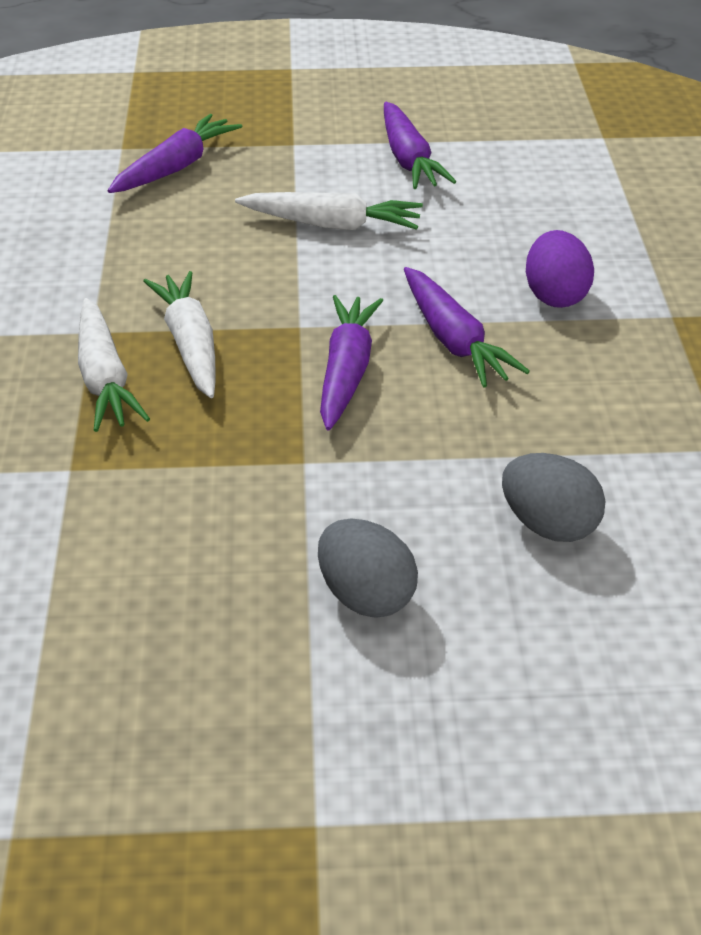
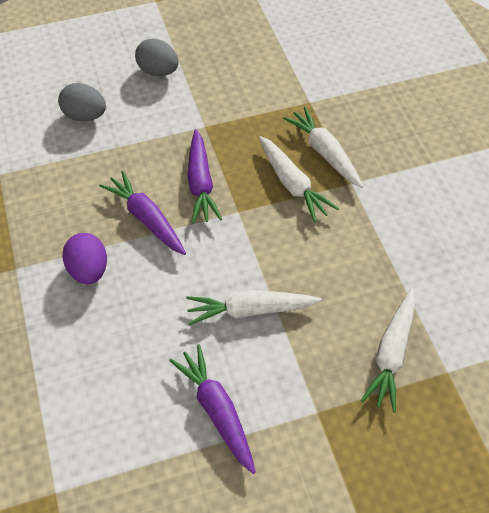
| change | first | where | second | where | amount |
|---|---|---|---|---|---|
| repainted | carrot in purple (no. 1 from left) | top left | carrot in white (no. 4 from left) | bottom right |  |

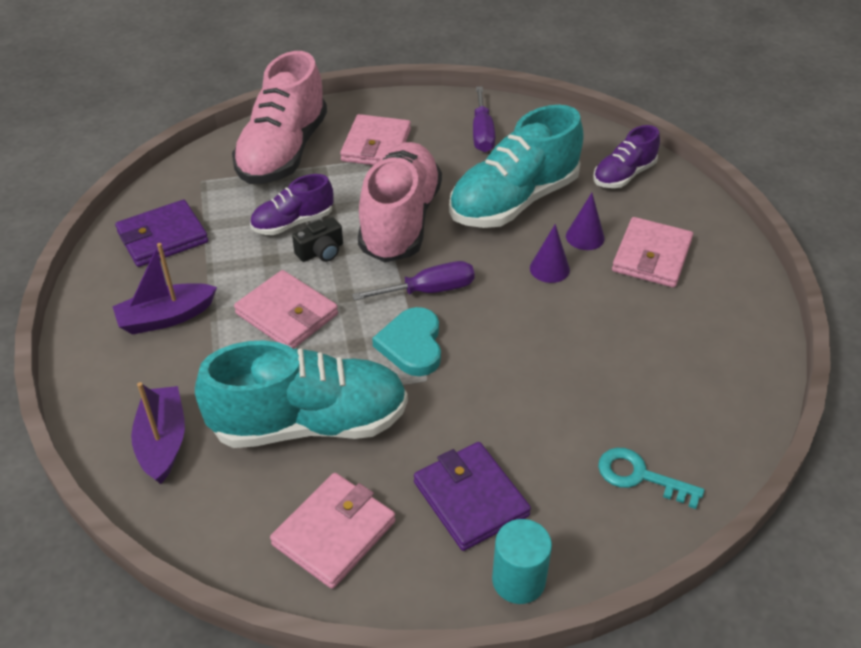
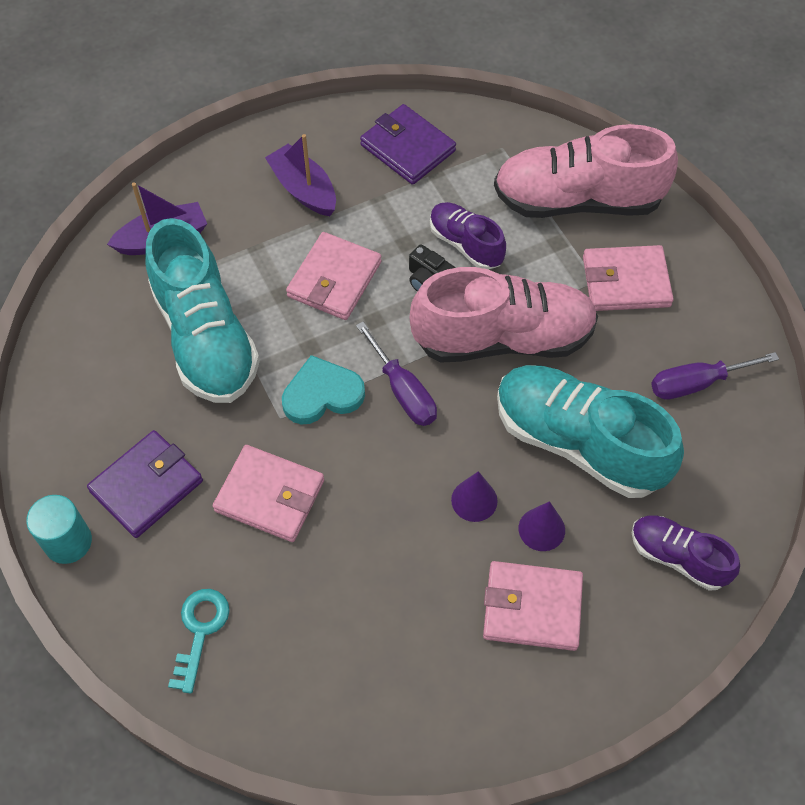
| change | first | where | second | where | amount |
|---|---|---|---|---|---|
| shifted | wallet in pink (no. 2 from left in the first image) | bottom centre | wallet in pink (no. 1 from left) | middle left |  |

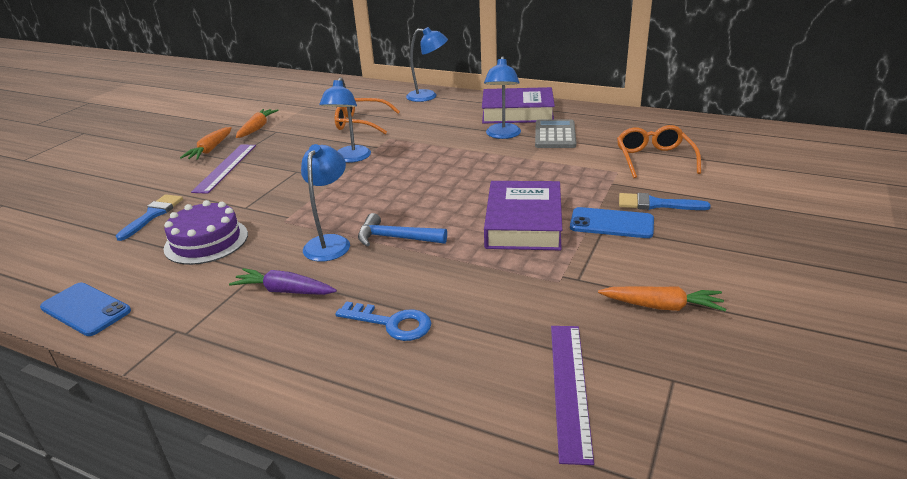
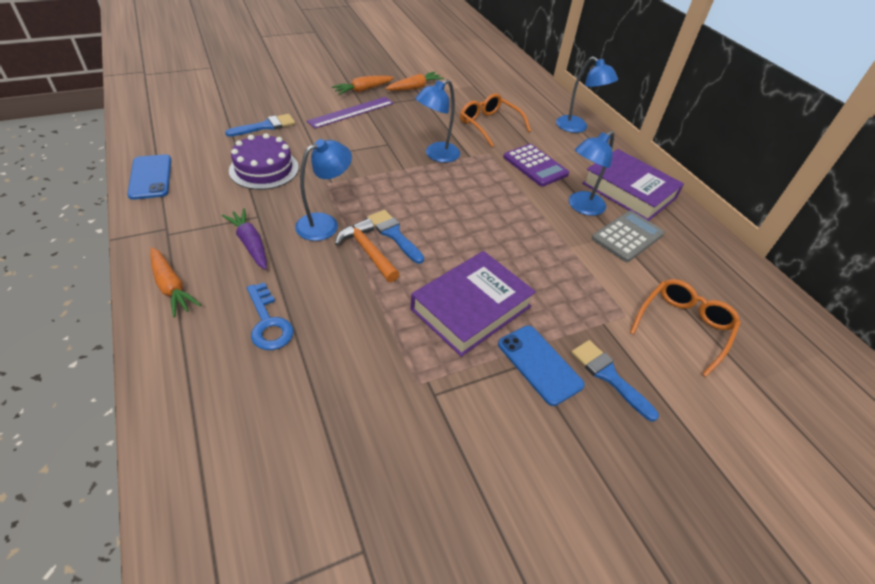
| change | first | where | second | where | amount |
|---|---|---|---|---|---|
| gone | ruler in purple (no. 2 from left) | bottom centre |  |  |  |
| new |  |  | brush in blue (no. 2 from left) | centre |  |
| new |  |  | calculator in purple | top centre |  |
| shifted | carrot in orange (no. 3 from left in the first image) | middle right | carrot in orange (no. 1 from left) | middle left |  |
| repainted | hammer in blue | centre | hammer in orange | centre |  |

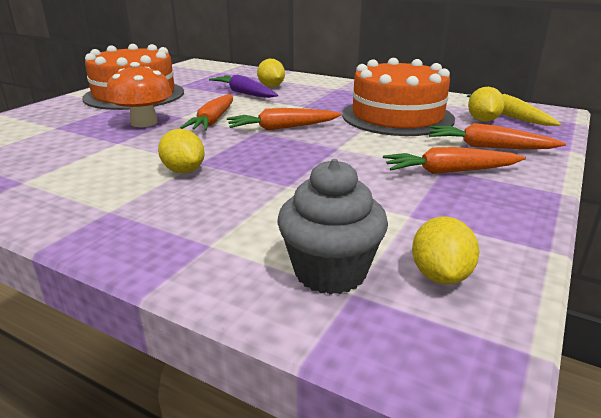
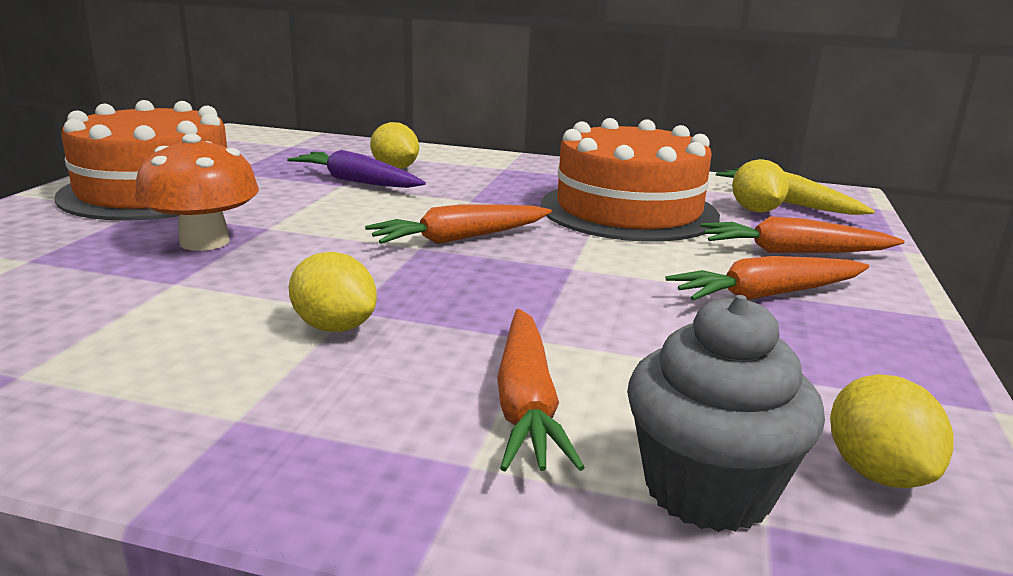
| change | first | where | second | where | amount |
|---|---|---|---|---|---|
| shifted | carrot in orange (no. 1 from left in the first image) | top centre | carrot in orange (no. 2 from left) | bottom centre |  |

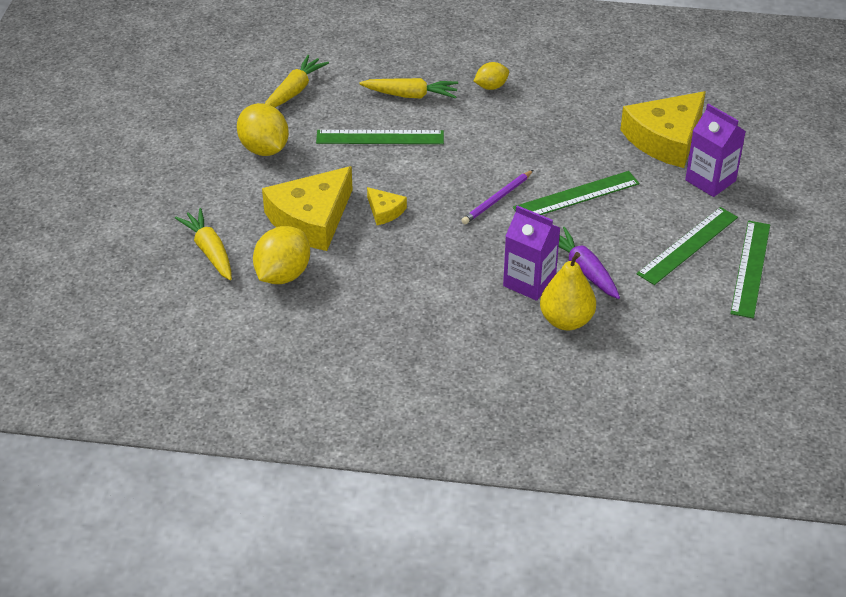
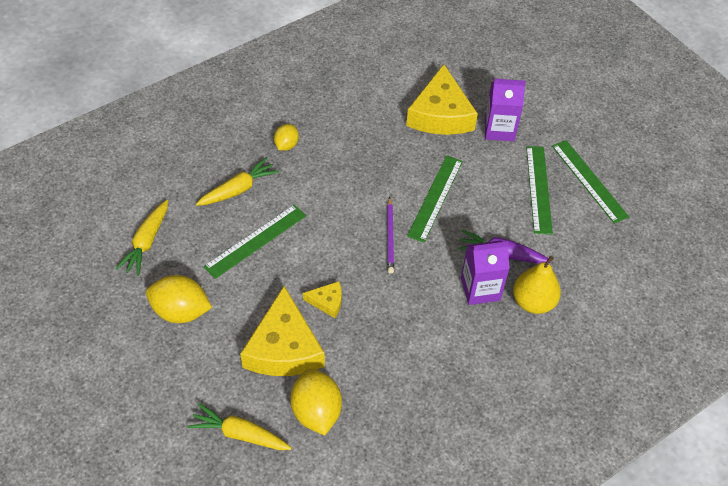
| change | first | where | second | where | amount |
|---|---|---|---|---|---|
| rotated | carrot in yellow (no. 2 from left in the first image) | top centre | carrot in yellow (no. 1 from left) | middle left | 150 degrees counterclockwise |

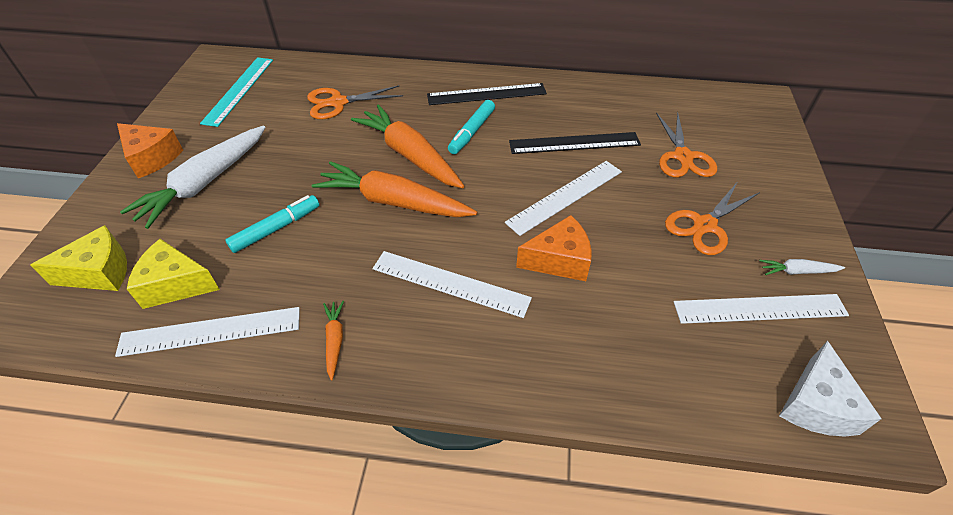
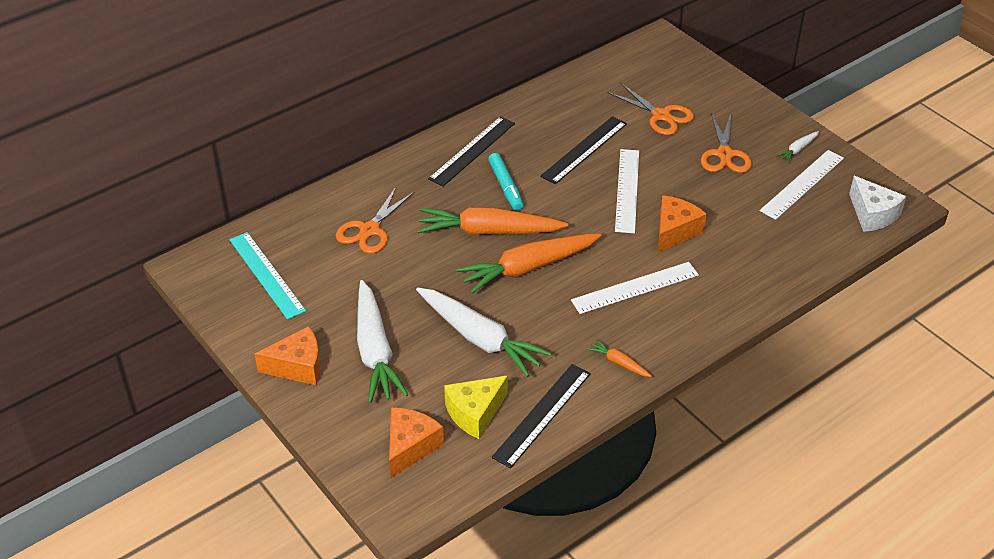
| change | first | where | second | where | amount |
|---|---|---|---|---|---|
| swapped | marker in turquoise (no. 1 from left) | middle left | carrot in white (no. 2 from left) | centre |  |
| repainted | cheese in yellow (no. 1 from left) | middle left | cheese in orange (no. 2 from left) | bottom centre |  |
| repainted | ruler in white (no. 1 from left) | middle left | ruler in black (no. 2 from left) | bottom centre |  |

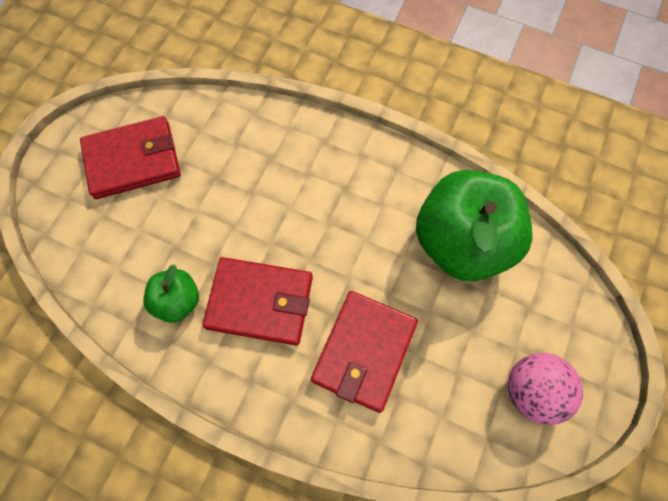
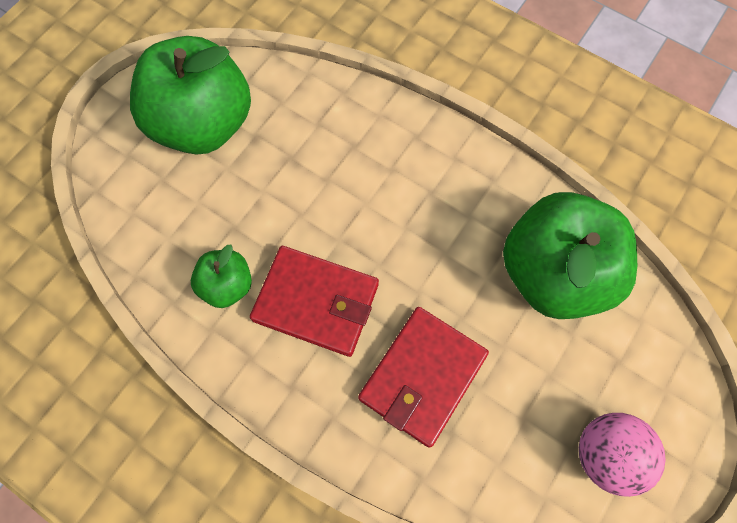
| change | first | where | second | where | amount |
|---|---|---|---|---|---|
| swapped | wallet in red (no. 1 from left) | top left | apple in green (no. 1 from left) | top left |  |

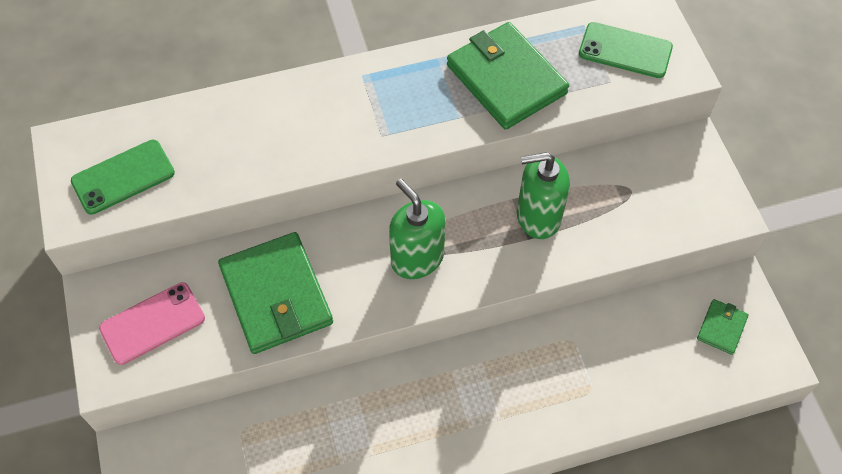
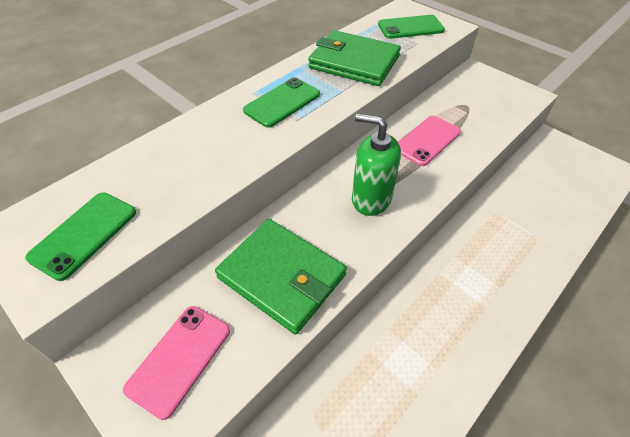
| change | first | where | second | where | amount |
|---|---|---|---|---|---|
| gone | wallet in green (no. 3 from left) | bottom right |  |  |  |
| new |  |  | phone in green (no. 2 from left) | top centre |  |
| swapped | soap dispenser in green (no. 2 from left) | centre | phone in pink (no. 2 from left) | top right |  |

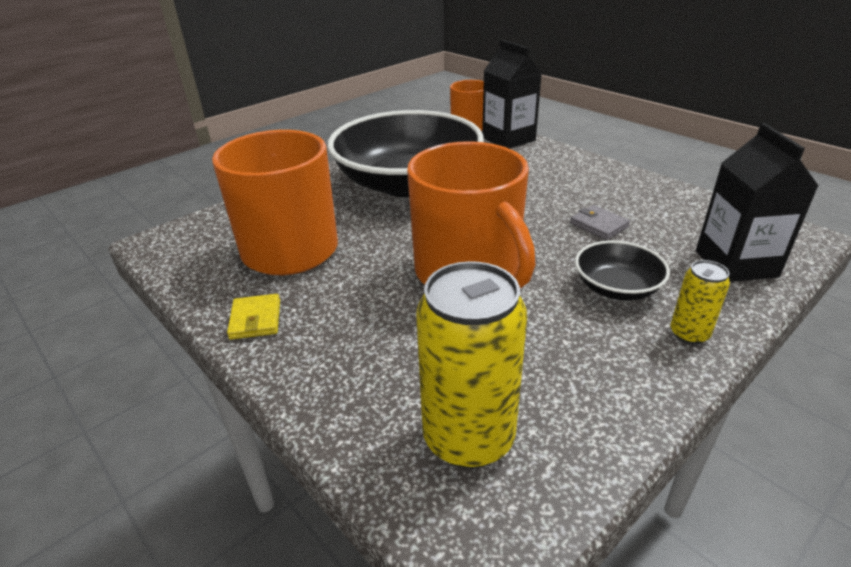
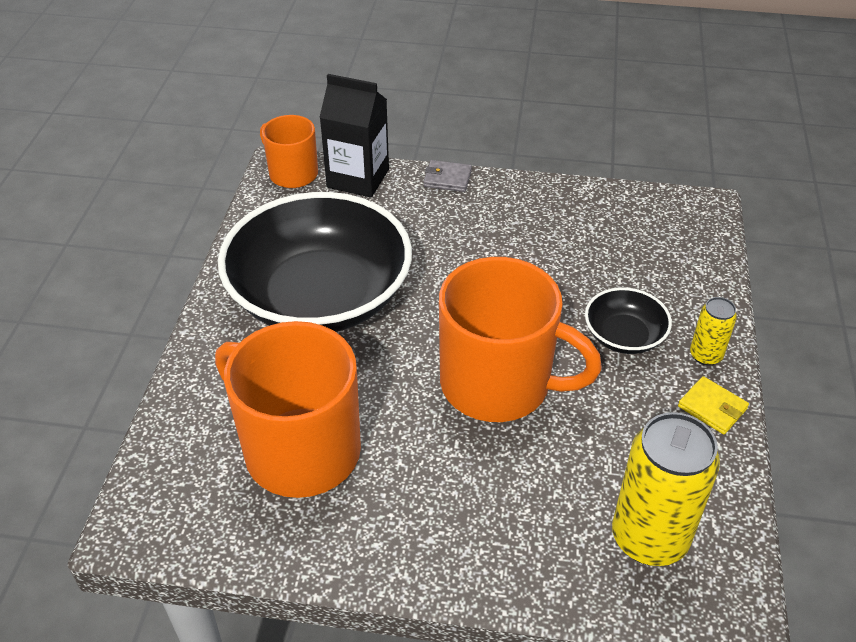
| change | first | where | second | where | amount |
|---|---|---|---|---|---|
| gone | carton in black (no. 2 from left) | middle right |  |  |  |
| shifted | wallet in yellow | middle left |  | middle right |  |
| shifted | wallet in grey | middle right |  | top centre |  |

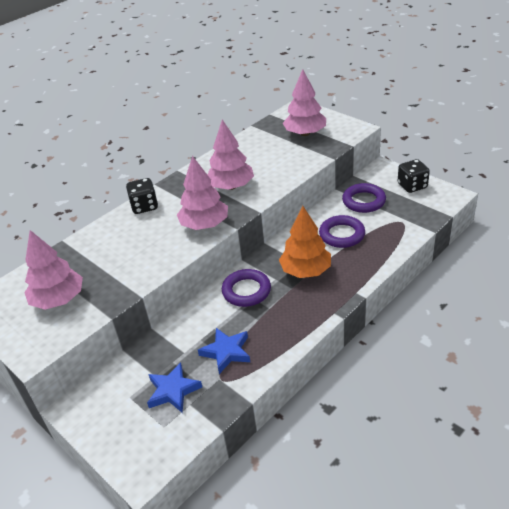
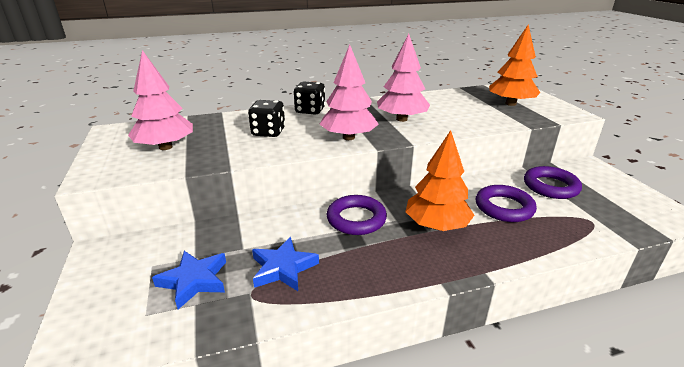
| change | first | where | second | where | amount |
|---|---|---|---|---|---|
| shifted | dice in black (no. 2 from left in the first image) | middle right | dice in black (no. 1 from left) | top centre |  |
| repainted | tree in pink (no. 4 from left) | top centre | tree in orange (no. 2 from left) | top right |  |

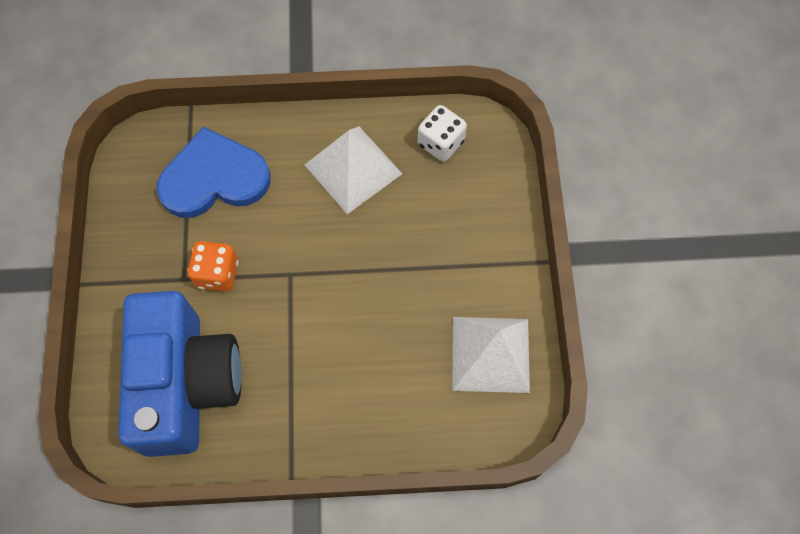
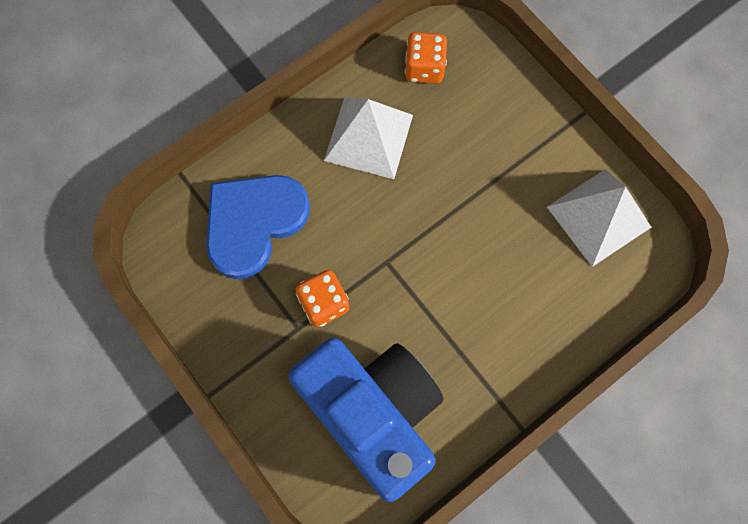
| change | first | where | second | where | amount |
|---|---|---|---|---|---|
| repainted | dice in white | top centre | dice in orange (no. 2 from left) | top centre |  |

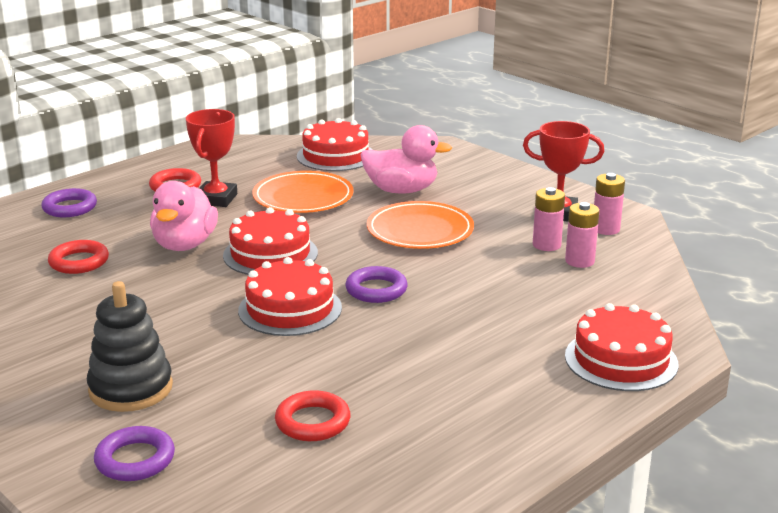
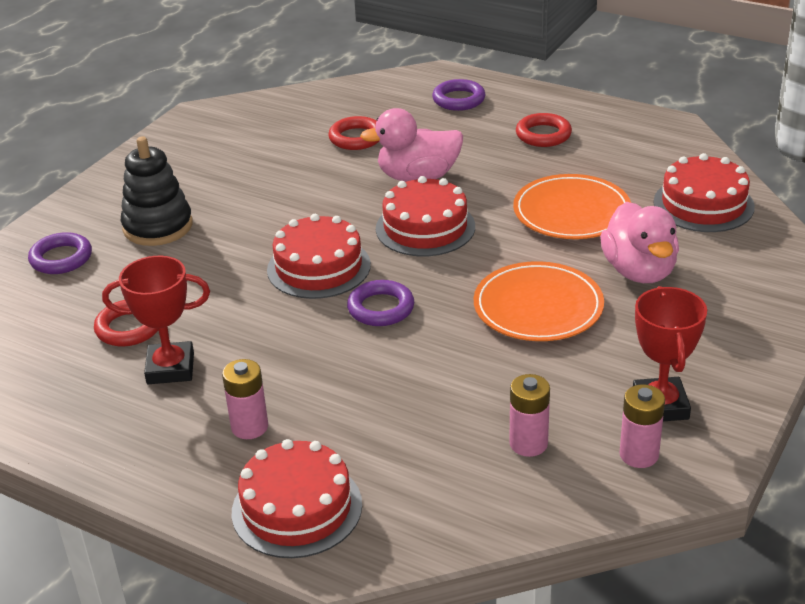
| change | first | where | second | where | amount |
|---|---|---|---|---|---|
| shifted | trophy in red (no. 1 from left) | top left |  | middle left |  |
| shifted | battery in pink (no. 1 from left) | middle right |  | middle left |  |

